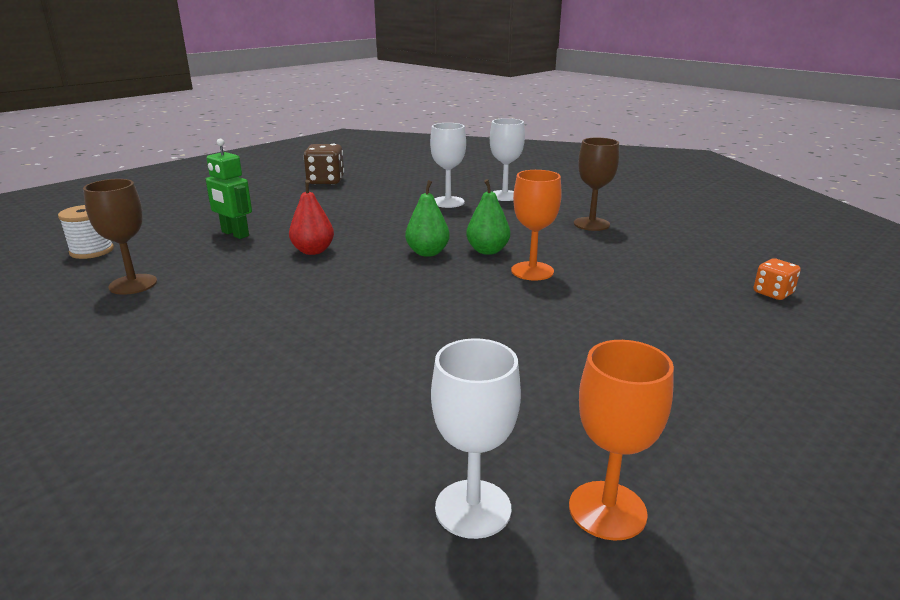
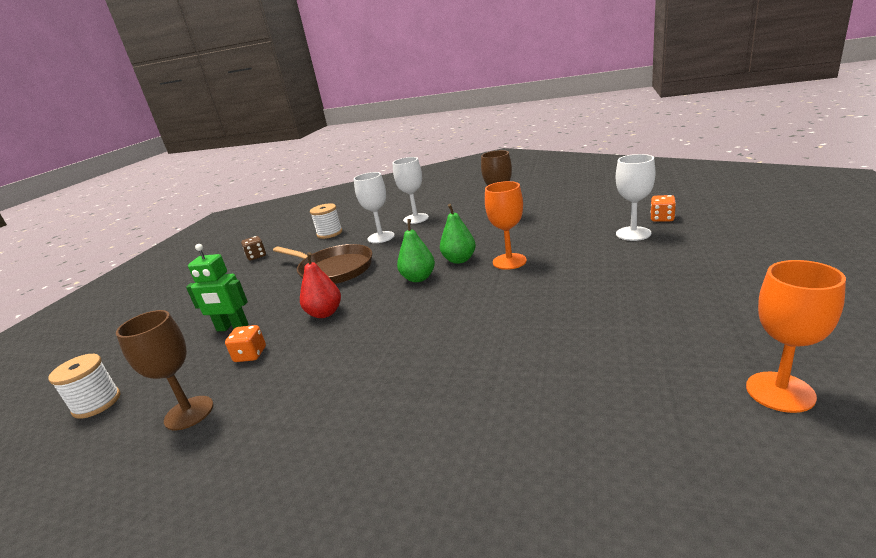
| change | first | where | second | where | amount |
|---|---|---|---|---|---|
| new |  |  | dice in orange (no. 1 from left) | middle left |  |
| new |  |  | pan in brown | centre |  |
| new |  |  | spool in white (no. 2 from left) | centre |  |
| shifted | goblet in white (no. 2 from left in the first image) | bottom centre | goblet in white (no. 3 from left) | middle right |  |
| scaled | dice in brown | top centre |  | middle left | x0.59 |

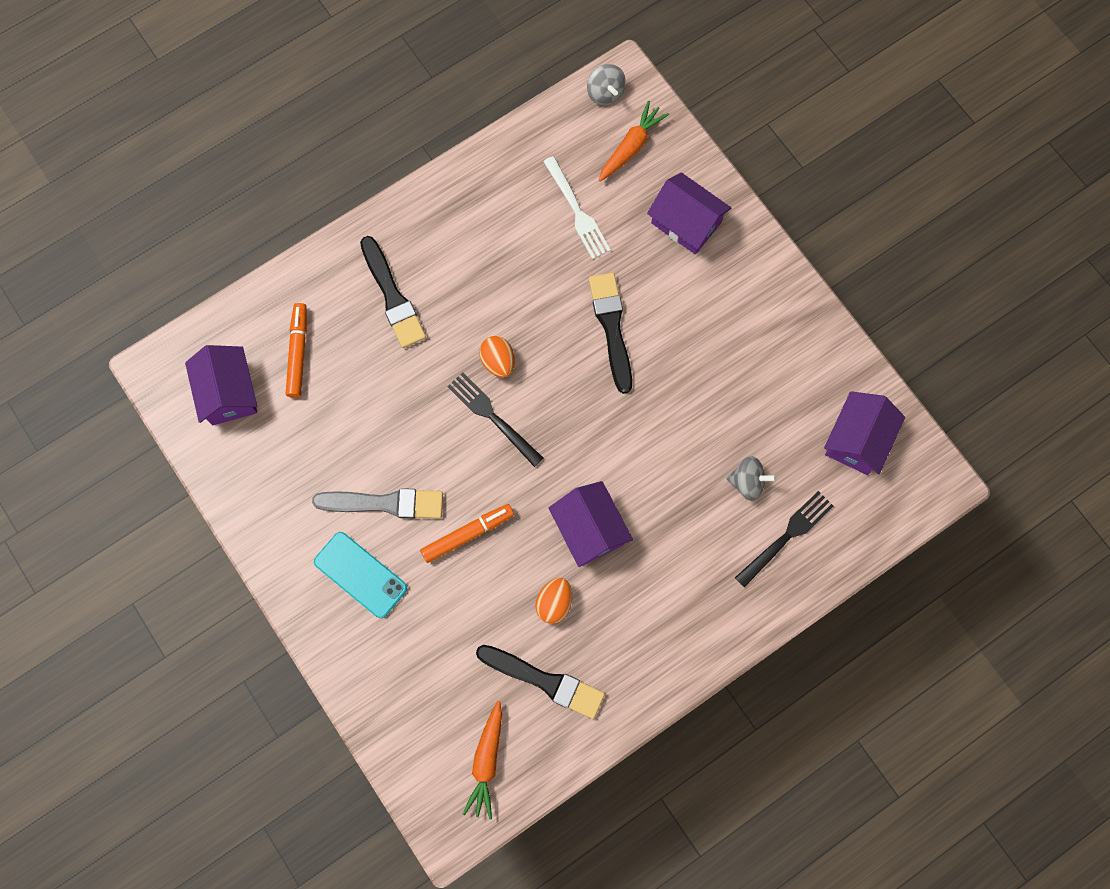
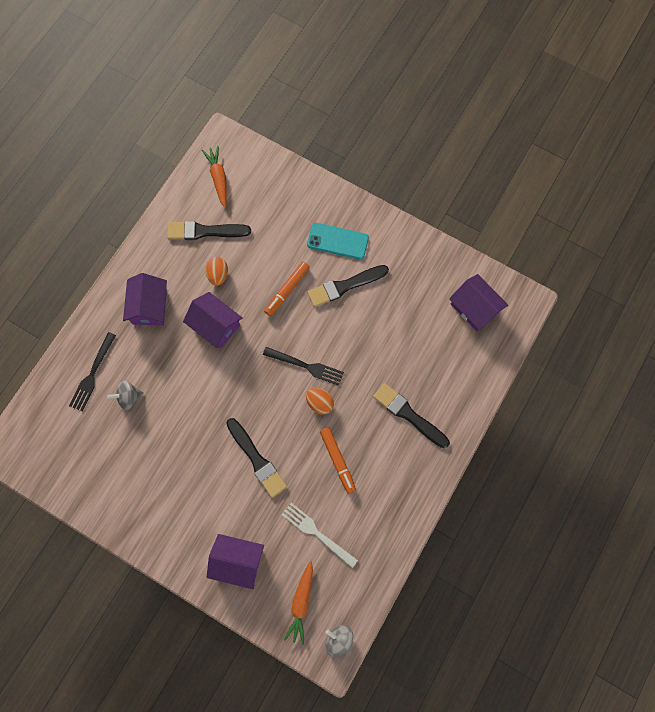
| change | first | where | second | where | amount |
|---|---|---|---|---|---|
| shifted | marker in orange (no. 1 from left in the first image) | middle left | marker in orange (no. 2 from left) | centre |  |
| shifted | house in purple (no. 4 from left in the first image) | middle right | house in purple (no. 1 from left) | middle left |  |
| repainted | brush in grey | centre | brush in black (no. 3 from left) | centre |  |

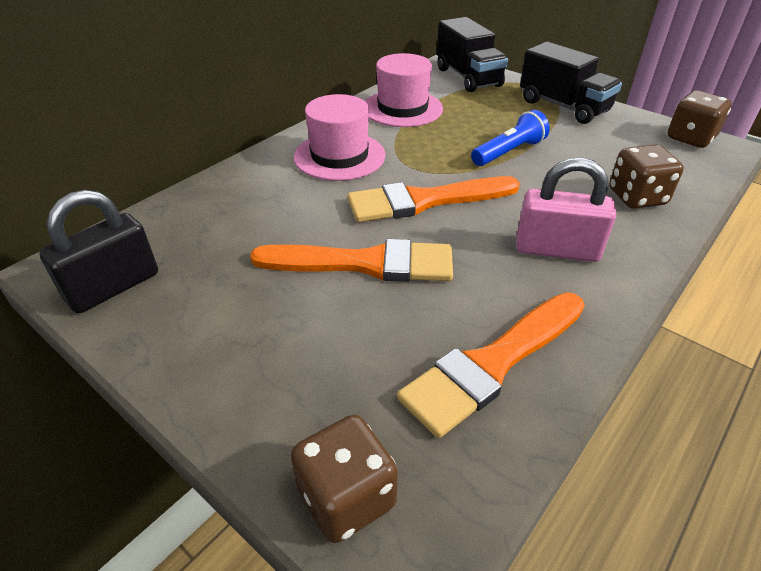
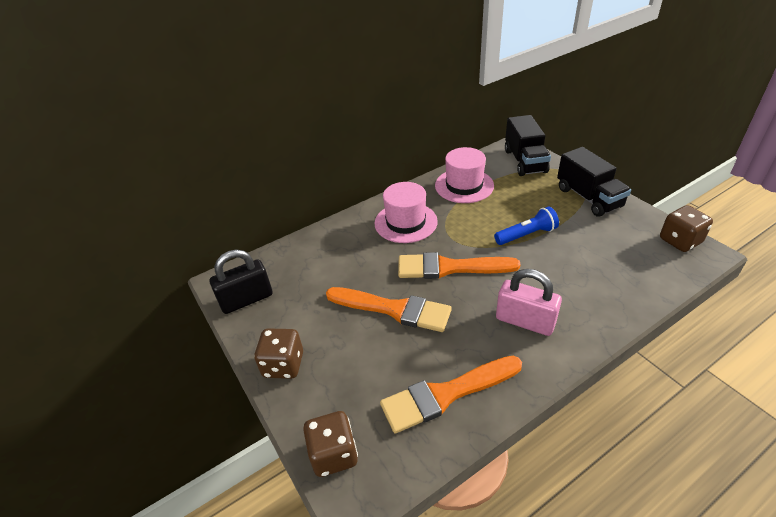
| change | first | where | second | where | amount |
|---|---|---|---|---|---|
| shifted | dice in brown (no. 2 from left in the first image) | top right | dice in brown (no. 1 from left) | bottom centre |  |

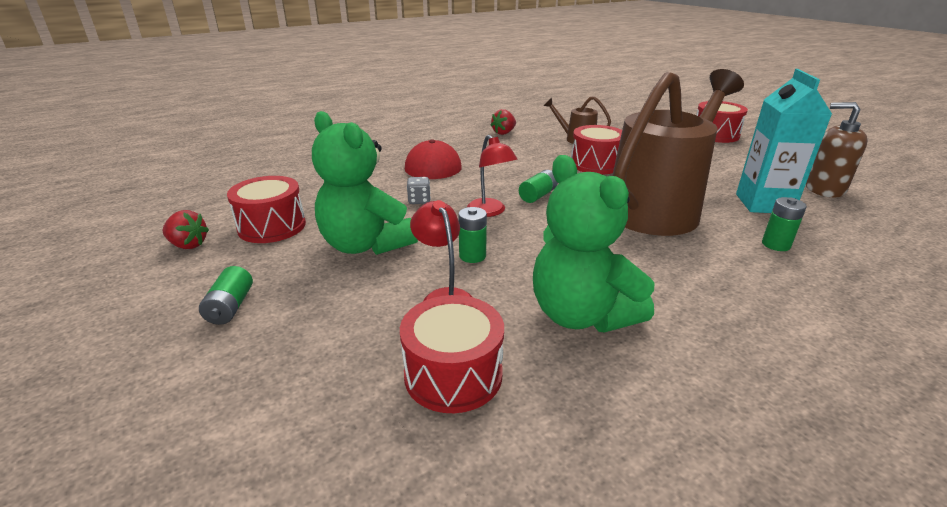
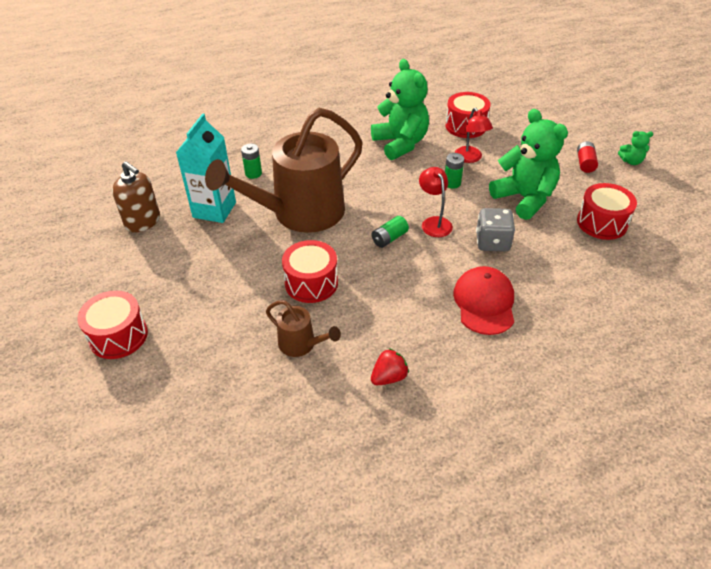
| change | first | where | second | where | amount |
|---|---|---|---|---|---|
| gone | strawberry in red (no. 1 from left) | middle left |  |  |  |
| new |  |  | teddy bear in green (no. 3 from left) | top right |  |
| repainted | battery in green (no. 1 from left) | middle left | battery in red | top right |  |
| scaled | dice in grey | centre |  | middle right | x1.76 |

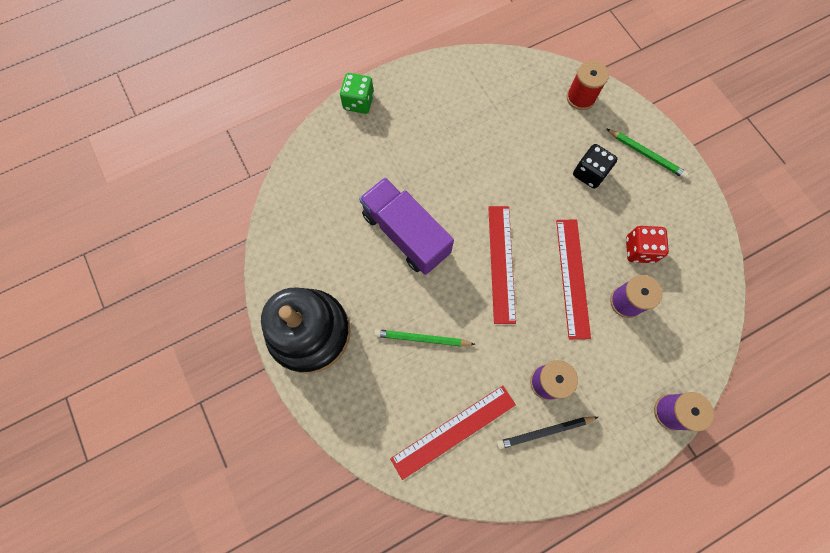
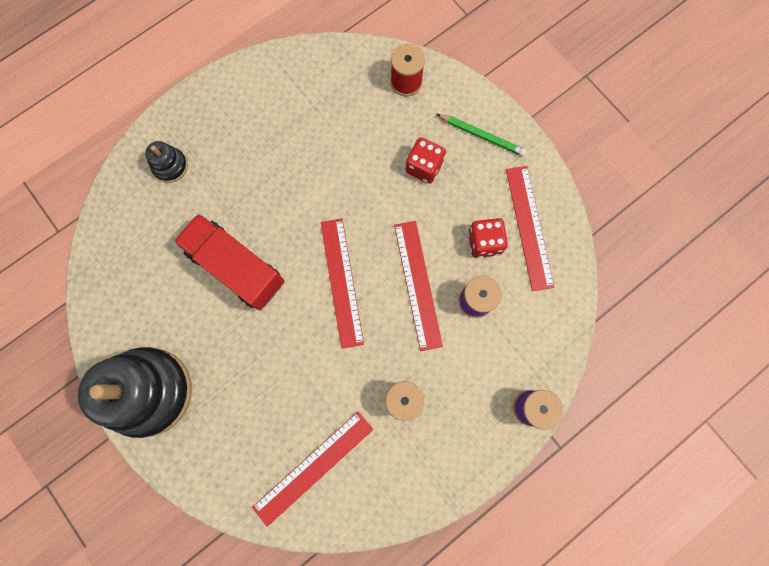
| change | first | where | second | where | amount |
|---|---|---|---|---|---|
| gone | dice in green | top centre |  |  |  |
| gone | pencil in green (no. 1 from left) | centre |  |  |  |
| gone | pencil in black | bottom centre |  |  |  |
| new |  |  | stacking toy in black (no. 2 from left) | top left |  |
| new |  |  | ruler in red (no. 4 from left) | middle right |  |
| repainted | truck in purple | centre | truck in red | middle left |  |
| repainted | dice in black | top right | dice in red (no. 1 from left) | top centre |  |

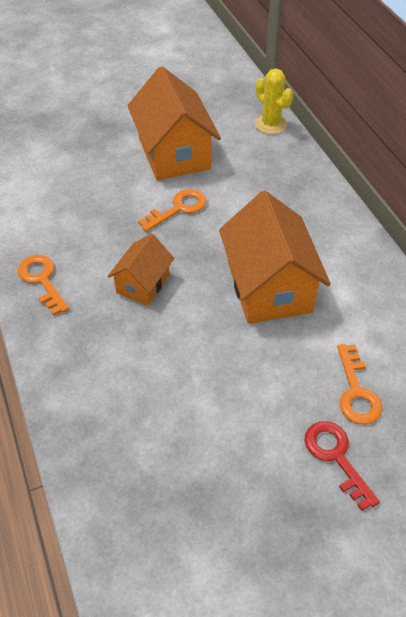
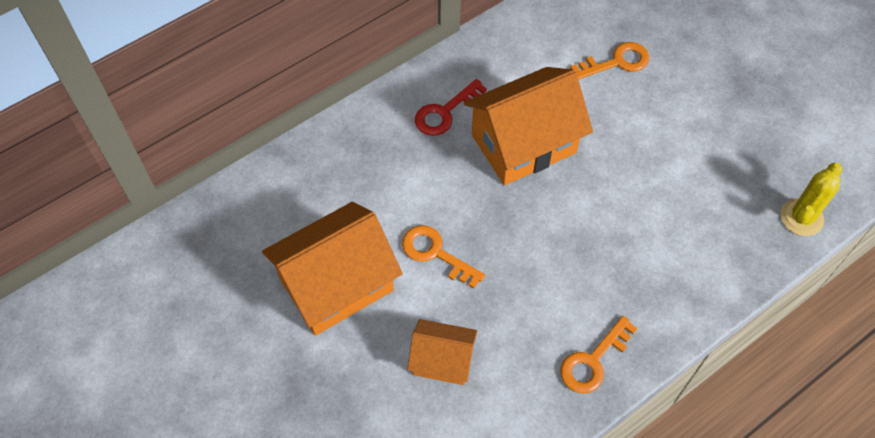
| change | first | where | second | where | amount |
|---|---|---|---|---|---|
| shifted | house in orange (no. 1 from left in the first image) | centre | house in orange (no. 2 from left) | bottom centre |  |
| shifted | cactus in yellow | top right |  | middle right |  |
| shifted | key in red | bottom right |  | top centre |  |

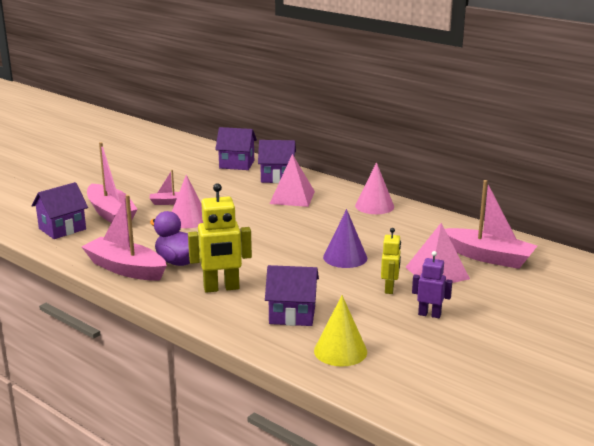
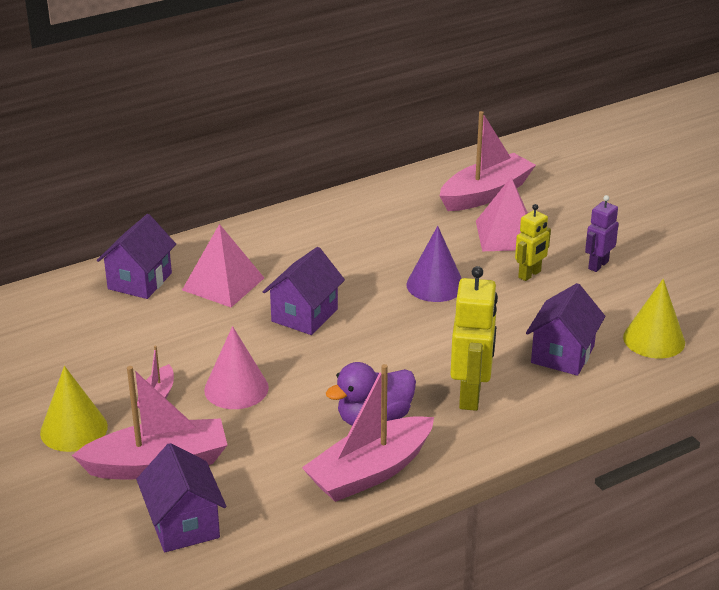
| change | first | where | second | where | amount |
|---|---|---|---|---|---|
| gone | cone in pink (no. 2 from left) | centre |  |  |  |
| new |  |  | cone in yellow (no. 1 from left) | bottom left |  |
| shifted | house in purple (no. 2 from left in the first image) | top centre | house in purple (no. 3 from left) | centre |  |
| rotated | robot in yellow (no. 2 from left) | centre |  | middle right | 105 degrees clockwise |

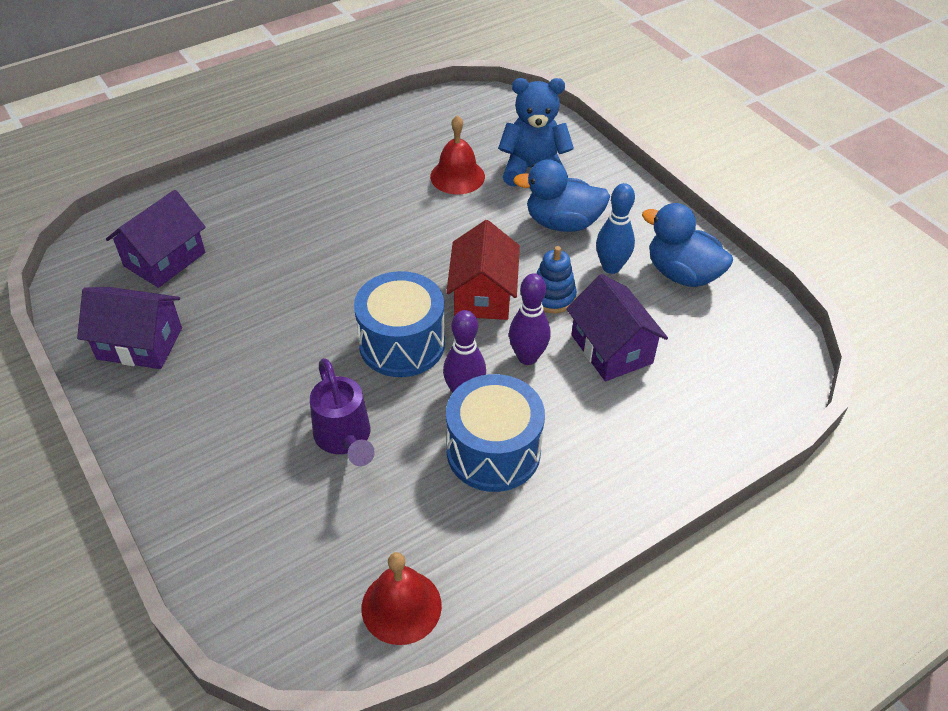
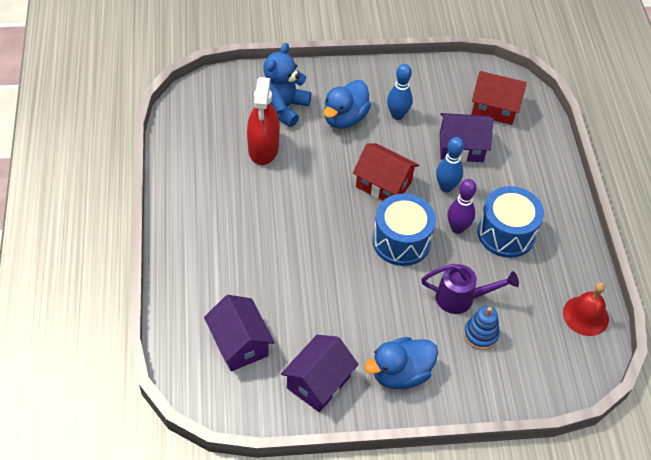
| change | first | where | second | where | amount |
|---|---|---|---|---|---|
| new |  |  | house in red (no. 2 from left) | top right |  |
| shifted | stacking toy in blue | centre |  | bottom right |  |
| shifted | duck in blue (no. 2 from left) | middle right |  | bottom centre |  |
| swapped | bell in red (no. 2 from left) | top centre | spray bottle in red | top centre |  |
| repainted | bowling pin in purple (no. 2 from left) | centre | bowling pin in blue (no. 2 from left) | middle right |  |

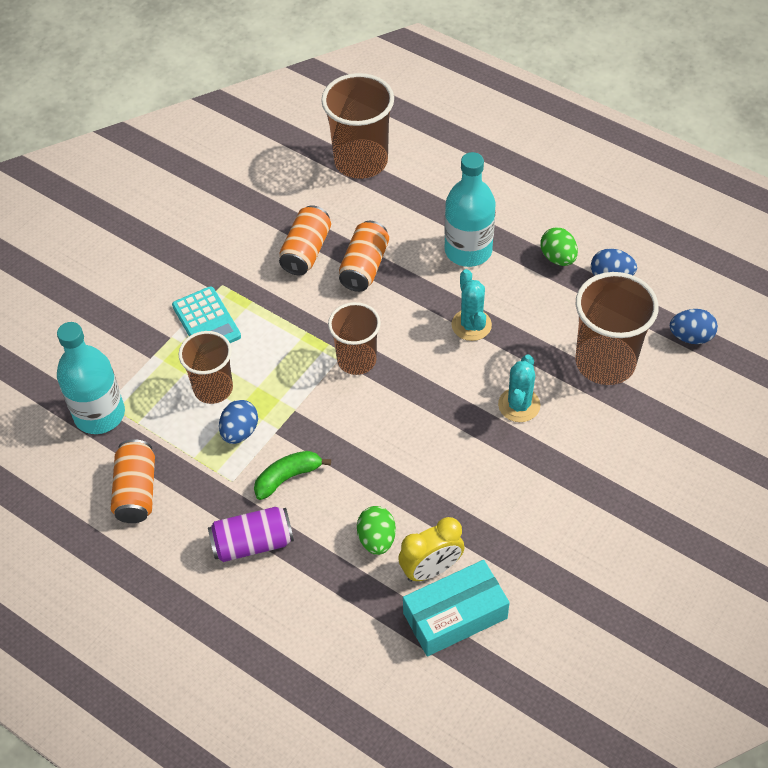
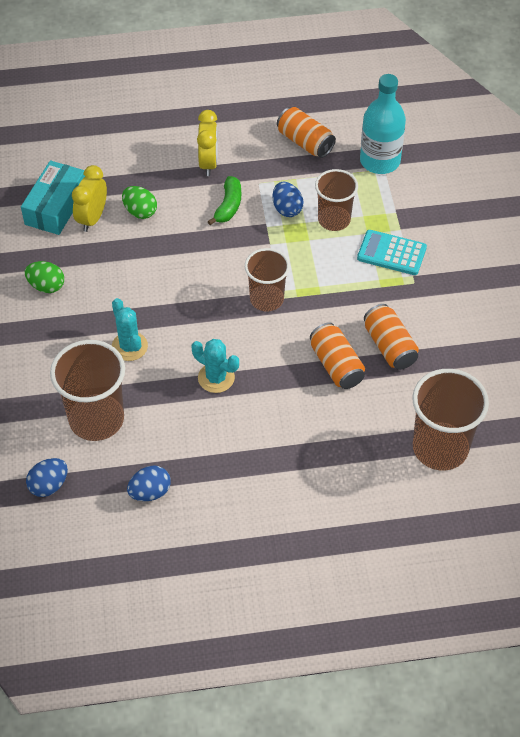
| change | first | where | second | where | amount |
|---|---|---|---|---|---|
| gone | bottle in turquoise (no. 2 from left) | top centre |  |  |  |
| shifted | egg in green (no. 2 from left in the first image) | top right | egg in green (no. 1 from left) | middle left |  |
| swapped | can in purple | bottom left | clock in yellow (no. 2 from left) | top centre |  |

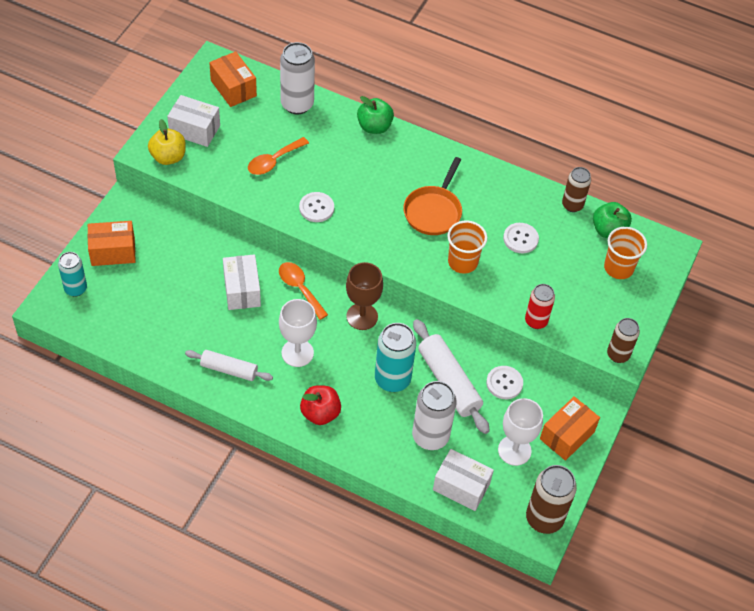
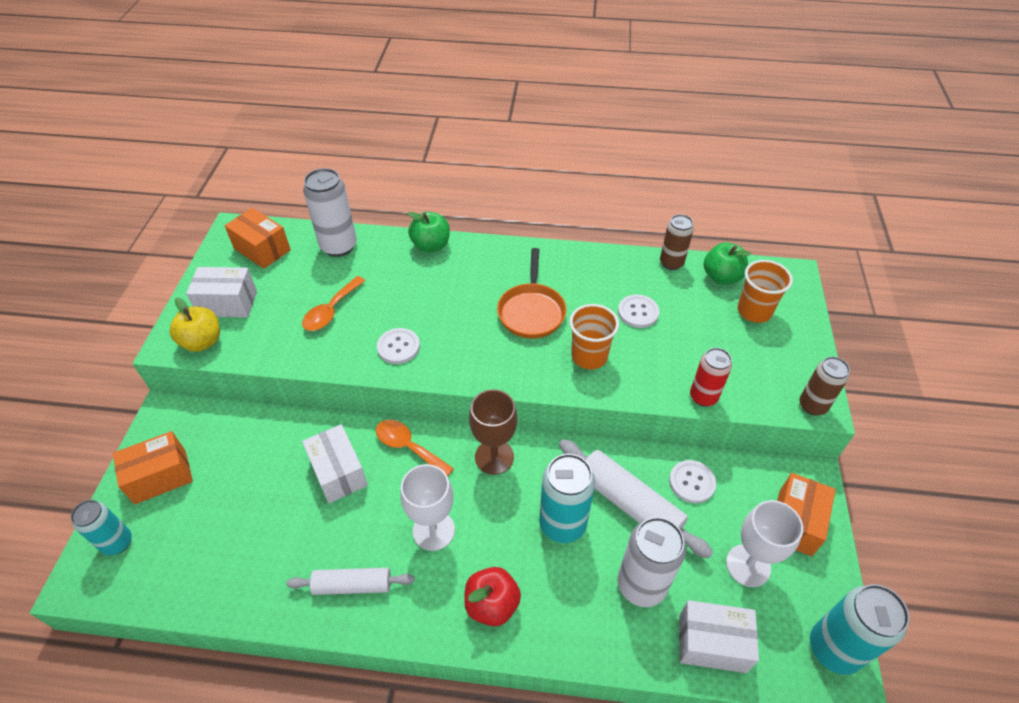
| change | first | where | second | where | amount |
|---|---|---|---|---|---|
| repainted | can in brown (no. 1 from left) | bottom right | can in turquoise (no. 3 from left) | bottom right |  |

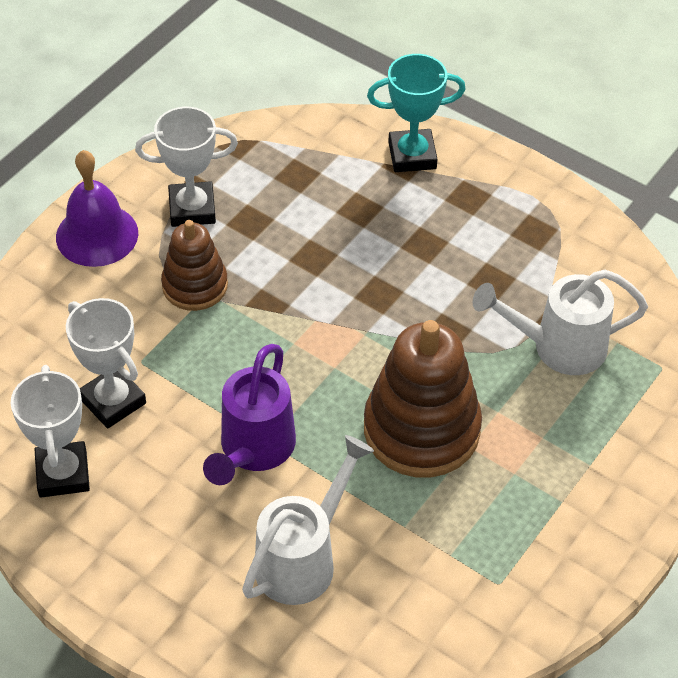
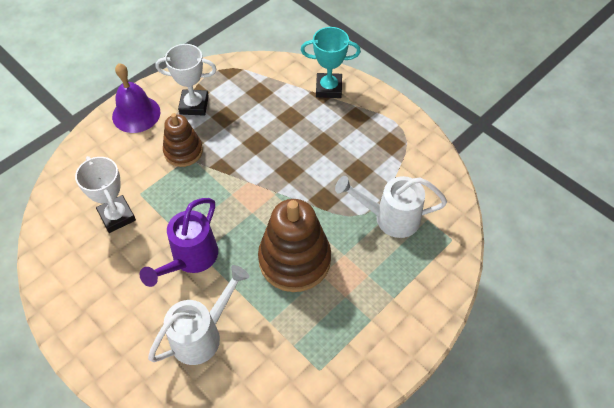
| change | first | where | second | where | amount |
|---|---|---|---|---|---|
| gone | trophy in white (no. 1 from left) | middle left |  |  |  |

